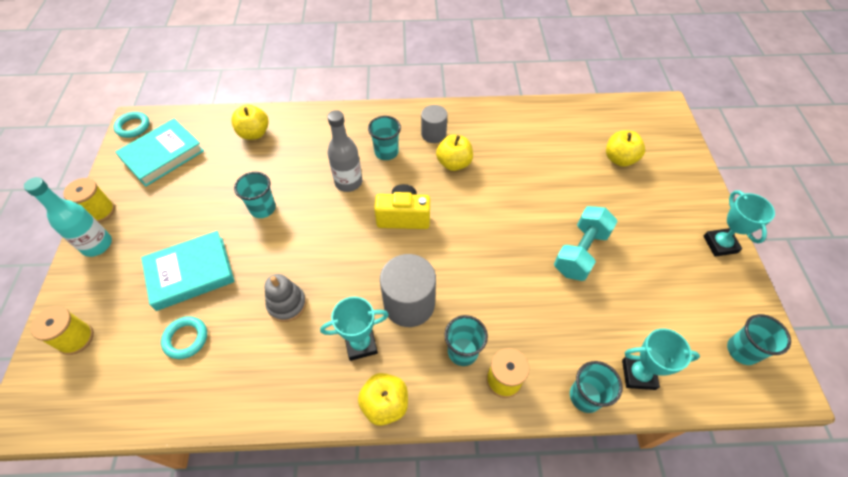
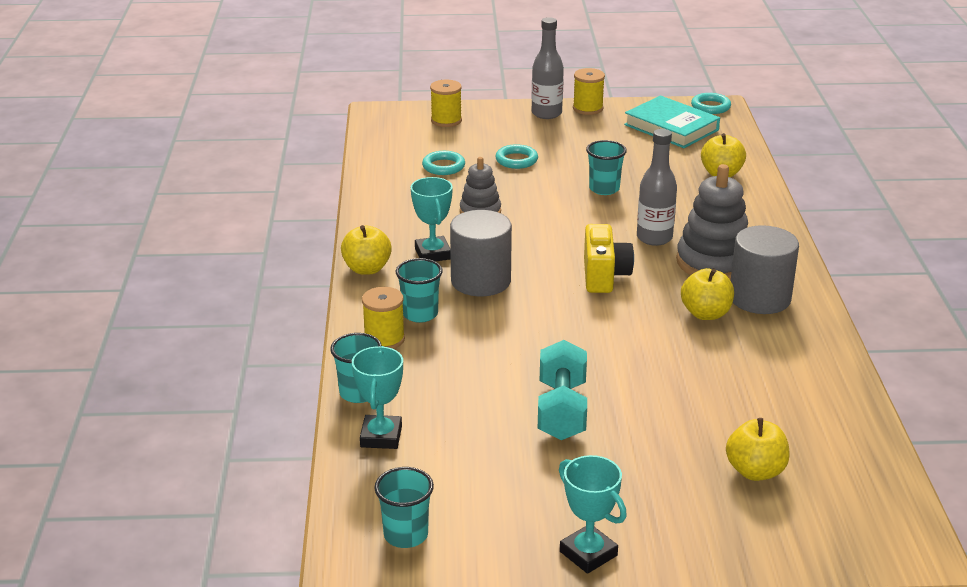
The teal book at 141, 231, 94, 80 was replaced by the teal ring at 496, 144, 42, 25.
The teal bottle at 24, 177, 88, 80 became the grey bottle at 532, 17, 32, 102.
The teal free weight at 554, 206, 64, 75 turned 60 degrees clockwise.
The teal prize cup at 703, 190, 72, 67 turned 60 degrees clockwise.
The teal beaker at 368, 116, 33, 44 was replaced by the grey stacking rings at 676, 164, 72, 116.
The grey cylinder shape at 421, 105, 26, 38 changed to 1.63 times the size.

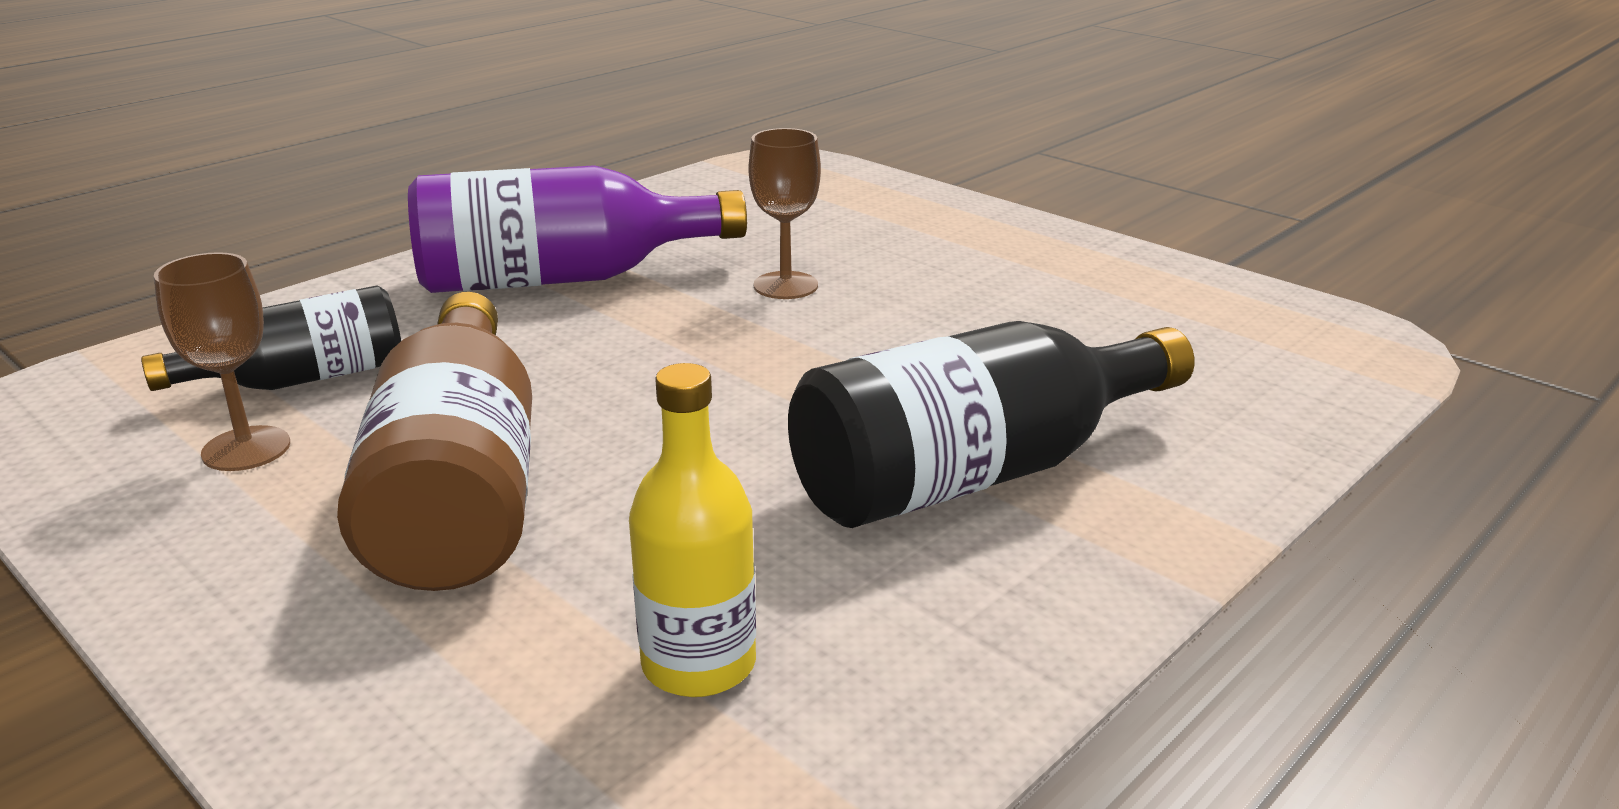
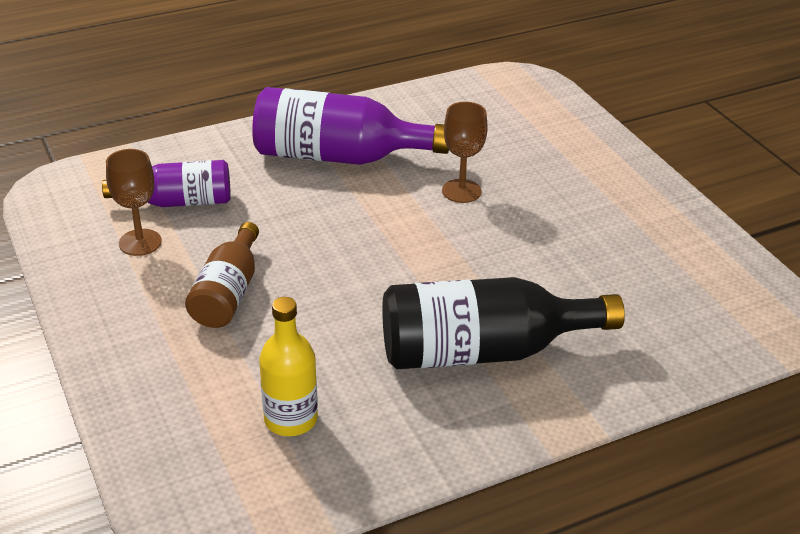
The black bottle at 141, 285, 260, 106 became the purple bottle at 102, 160, 129, 47.
The brown bottle at 337, 292, 195, 299 changed to 0.61 times the size.

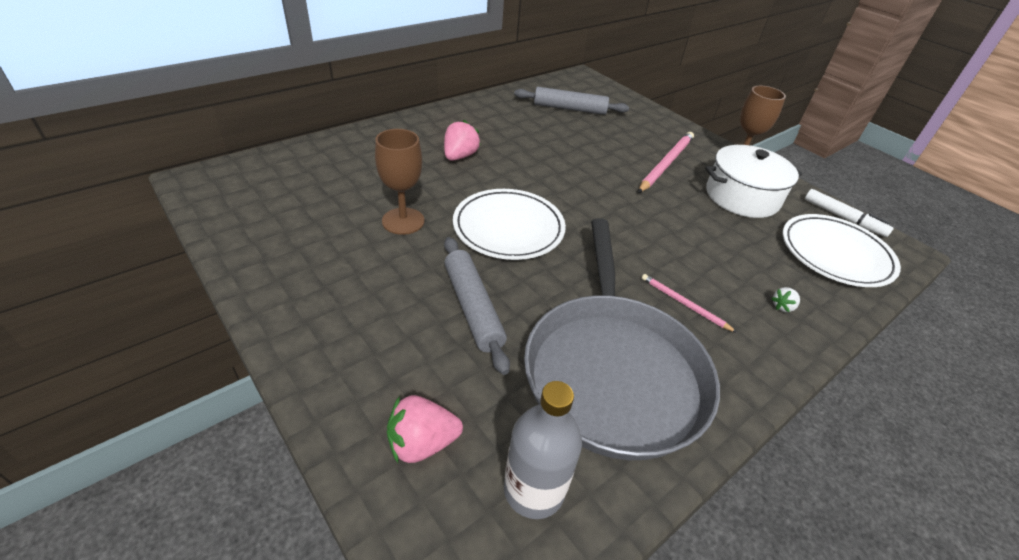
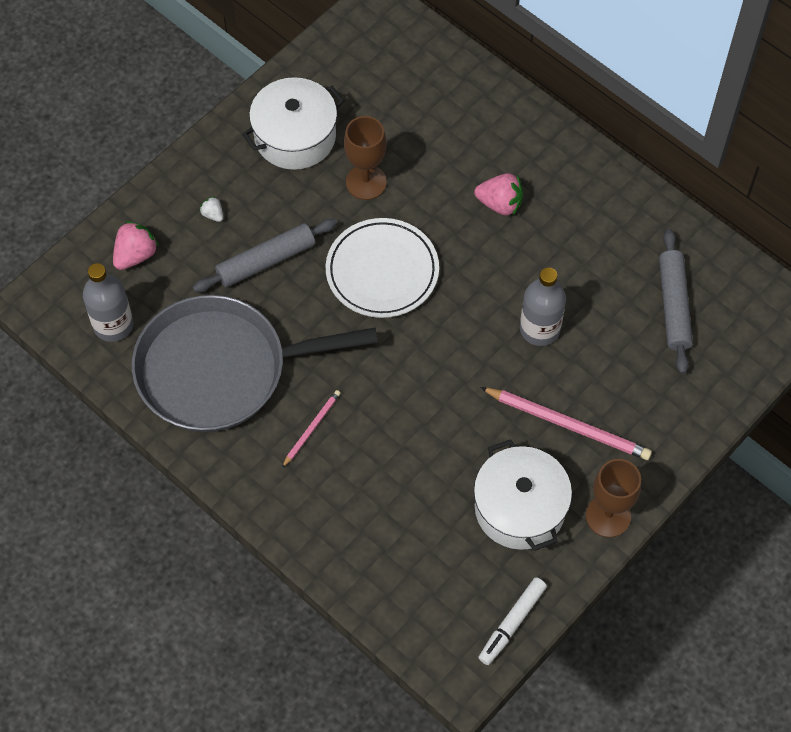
The rosy berry at 387, 395, 76, 68 turned 60 degrees clockwise.
The white berry moved from 771, 287, 29, 25 to 200, 196, 23, 26.
The white cooking pot at 242, 77, 102, 93 appeared.
The grey bottle at 520, 267, 46, 79 appeared.
The white dinner plate at 783, 214, 118, 73 disappeared.

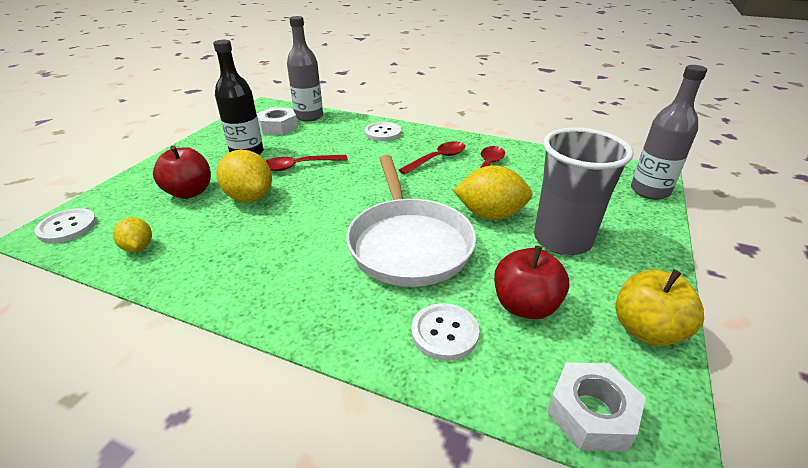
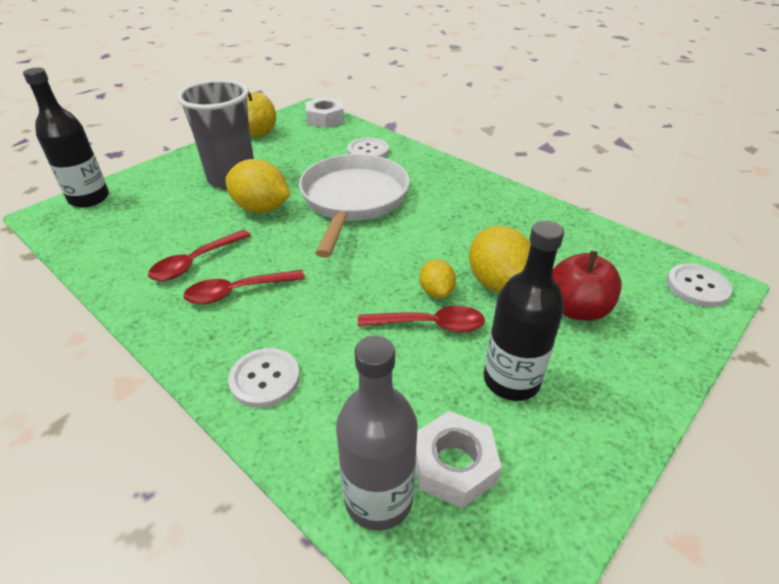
The grey bottle at 631, 65, 76, 135 became the black bottle at 23, 68, 86, 140.
The golden citrus fruit moved from 113, 217, 39, 35 to 419, 259, 37, 39.
The red apple at 494, 246, 76, 73 disappeared.

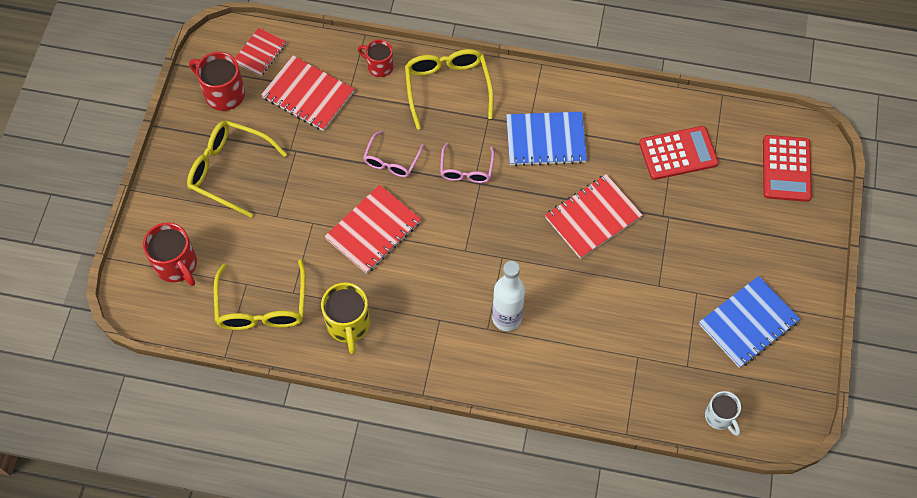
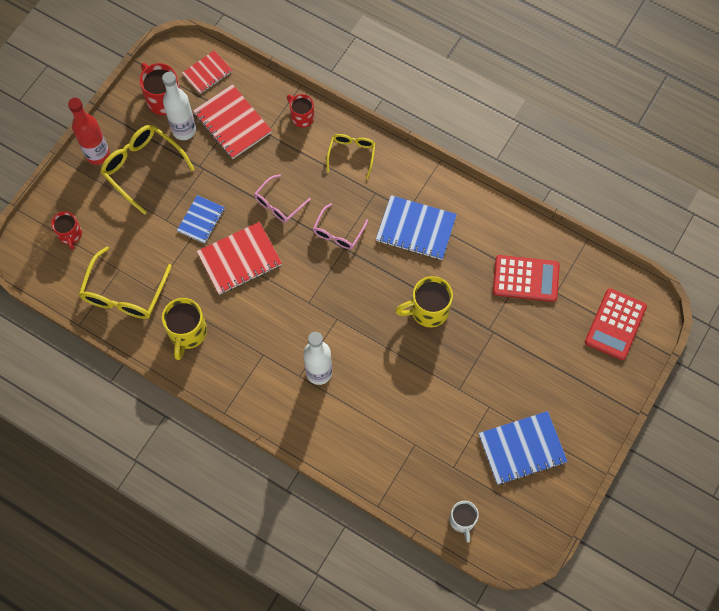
The red tea mug at 143, 222, 54, 64 changed to 0.65 times the size.
The red bottle at 68, 98, 42, 67 appeared.
The white bottle at 162, 72, 34, 68 appeared.
The cobalt notepad at 177, 195, 48, 49 appeared.
The golden glasses at 405, 49, 89, 81 changed to 0.61 times the size.
The red notepad at 545, 174, 98, 85 was replaced by the golden tea mug at 395, 276, 58, 51.

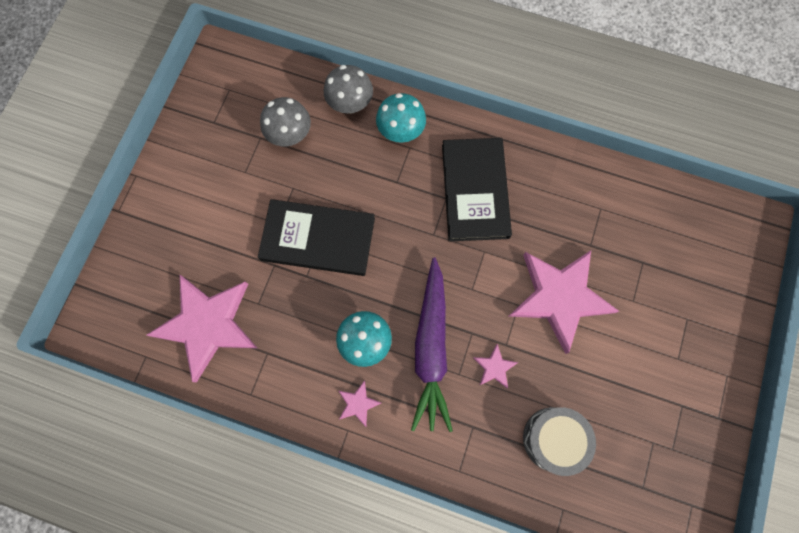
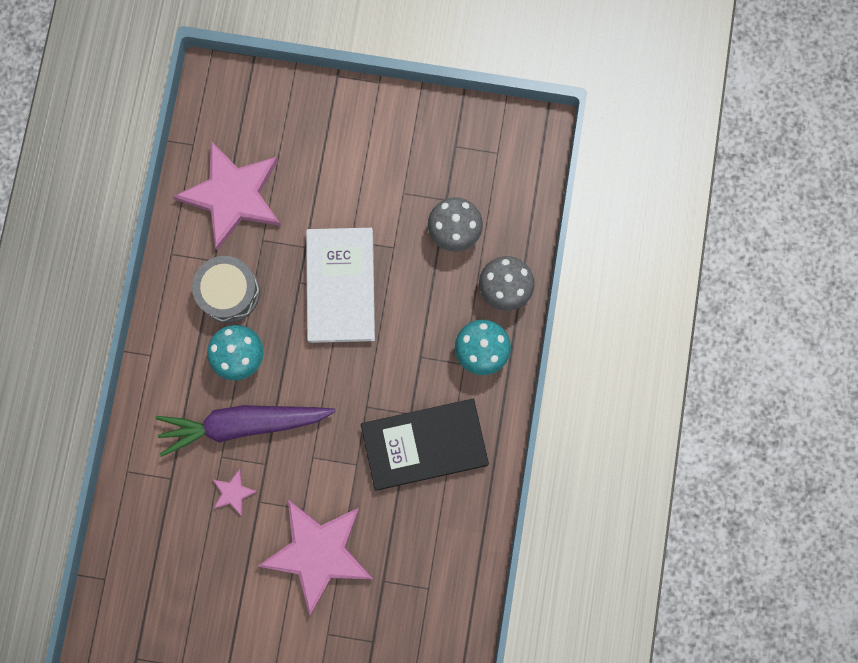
The grey drum moved from 523, 407, 73, 69 to 192, 256, 68, 67.
The black book at 258, 199, 117, 77 became the white book at 306, 228, 69, 115.
The rosy star at 339, 380, 42, 47 disappeared.

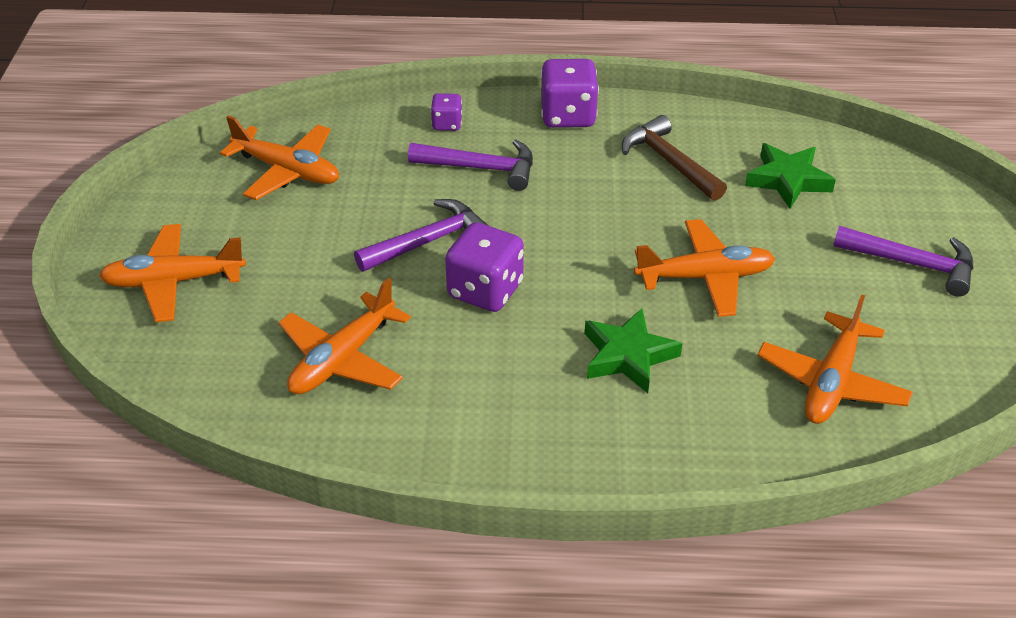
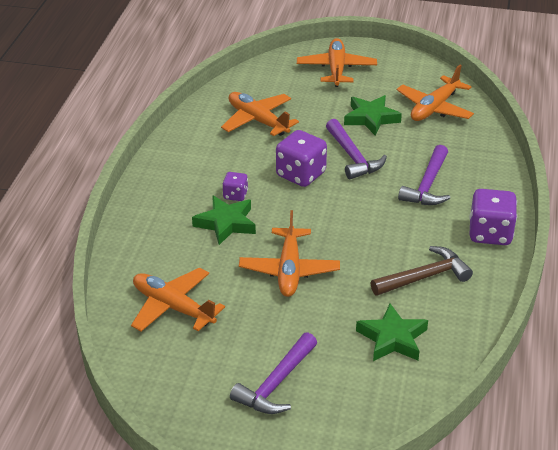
The purple game die moved from 431, 93, 31, 38 to 223, 172, 25, 29.
The green star at 344, 95, 58, 41 appeared.

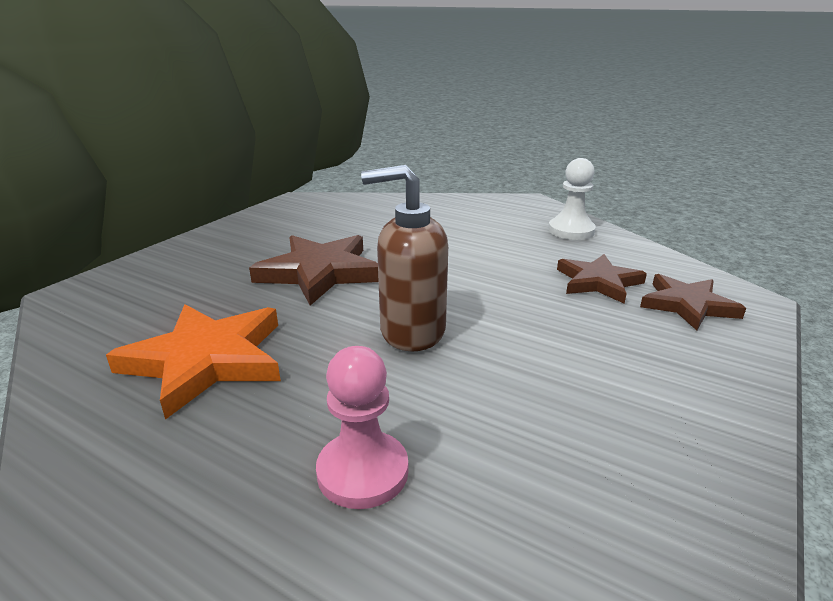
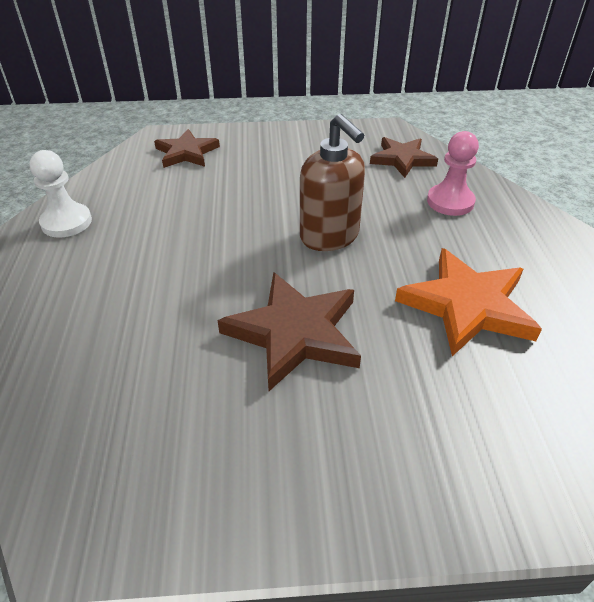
The brown star moved from 557, 254, 90, 49 to 370, 137, 68, 41.

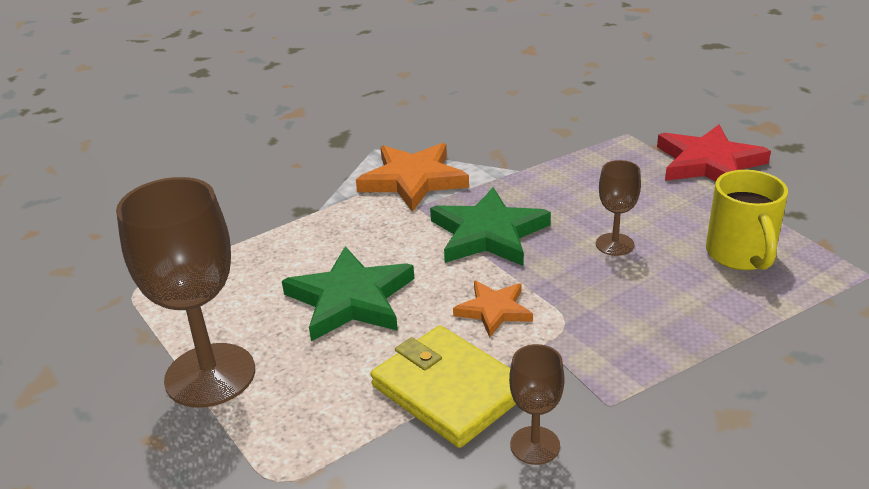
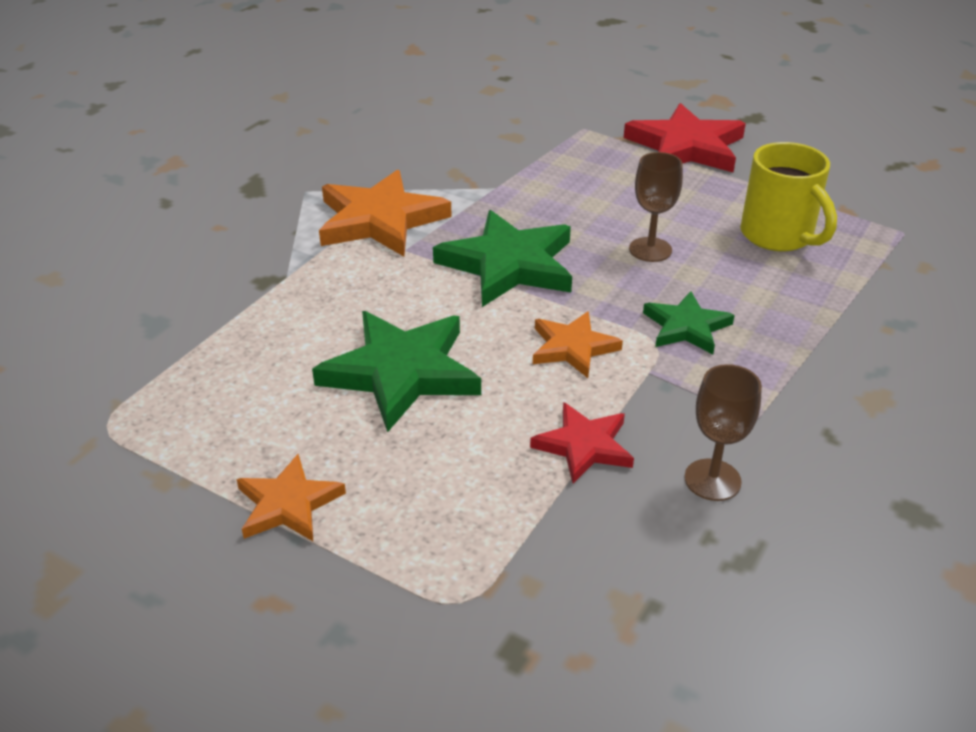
The brown wine glass at 116, 177, 139, 231 was replaced by the orange-coloured star at 236, 454, 110, 87.
The golden billfold at 371, 326, 145, 122 was replaced by the red star at 530, 402, 104, 82.
The green star at 643, 291, 92, 63 appeared.

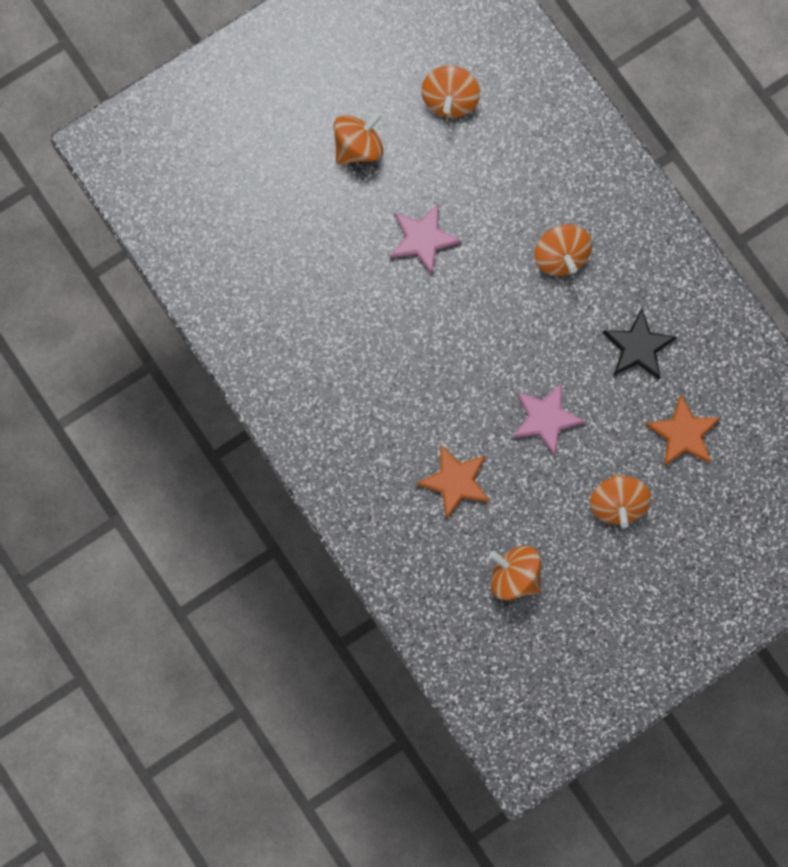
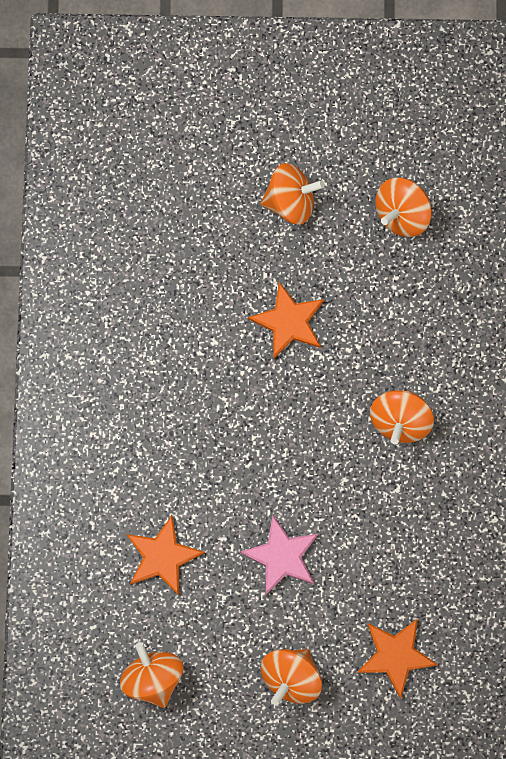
The rosy star at 390, 204, 72, 71 became the orange-coloured star at 248, 282, 76, 77.
The black star at 602, 308, 75, 72 disappeared.

